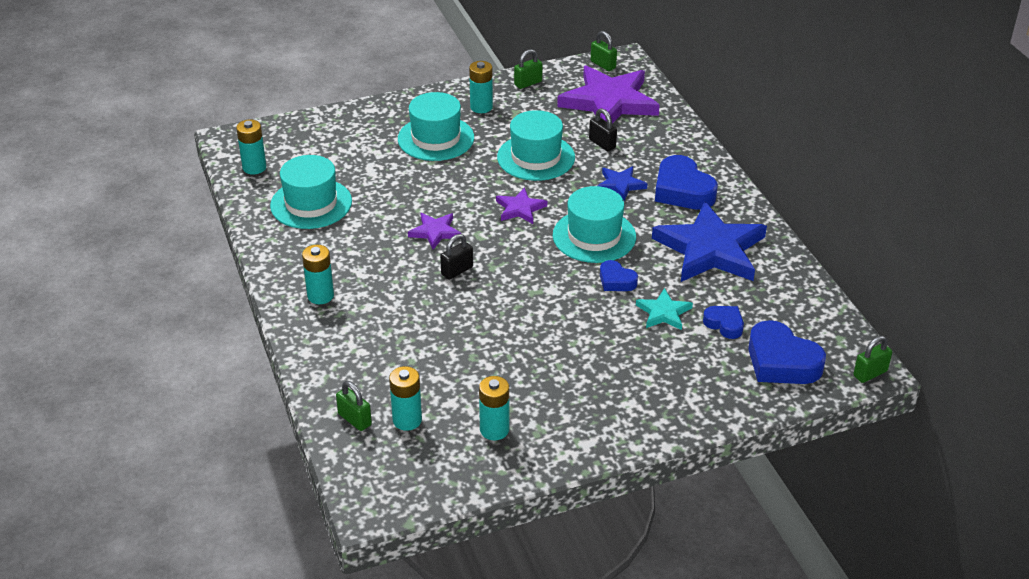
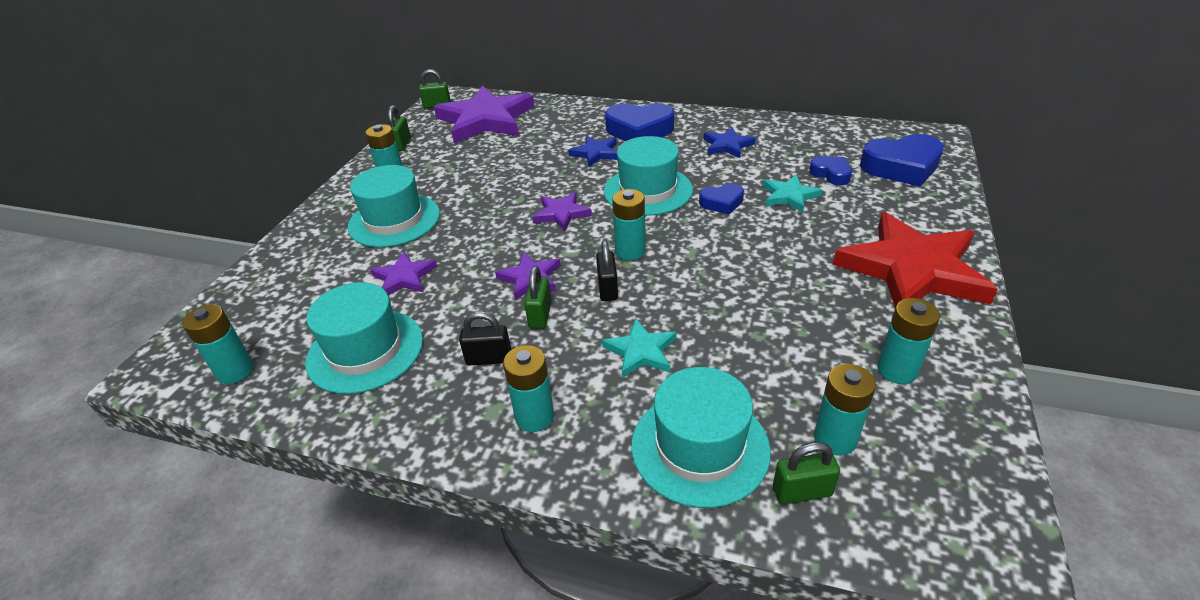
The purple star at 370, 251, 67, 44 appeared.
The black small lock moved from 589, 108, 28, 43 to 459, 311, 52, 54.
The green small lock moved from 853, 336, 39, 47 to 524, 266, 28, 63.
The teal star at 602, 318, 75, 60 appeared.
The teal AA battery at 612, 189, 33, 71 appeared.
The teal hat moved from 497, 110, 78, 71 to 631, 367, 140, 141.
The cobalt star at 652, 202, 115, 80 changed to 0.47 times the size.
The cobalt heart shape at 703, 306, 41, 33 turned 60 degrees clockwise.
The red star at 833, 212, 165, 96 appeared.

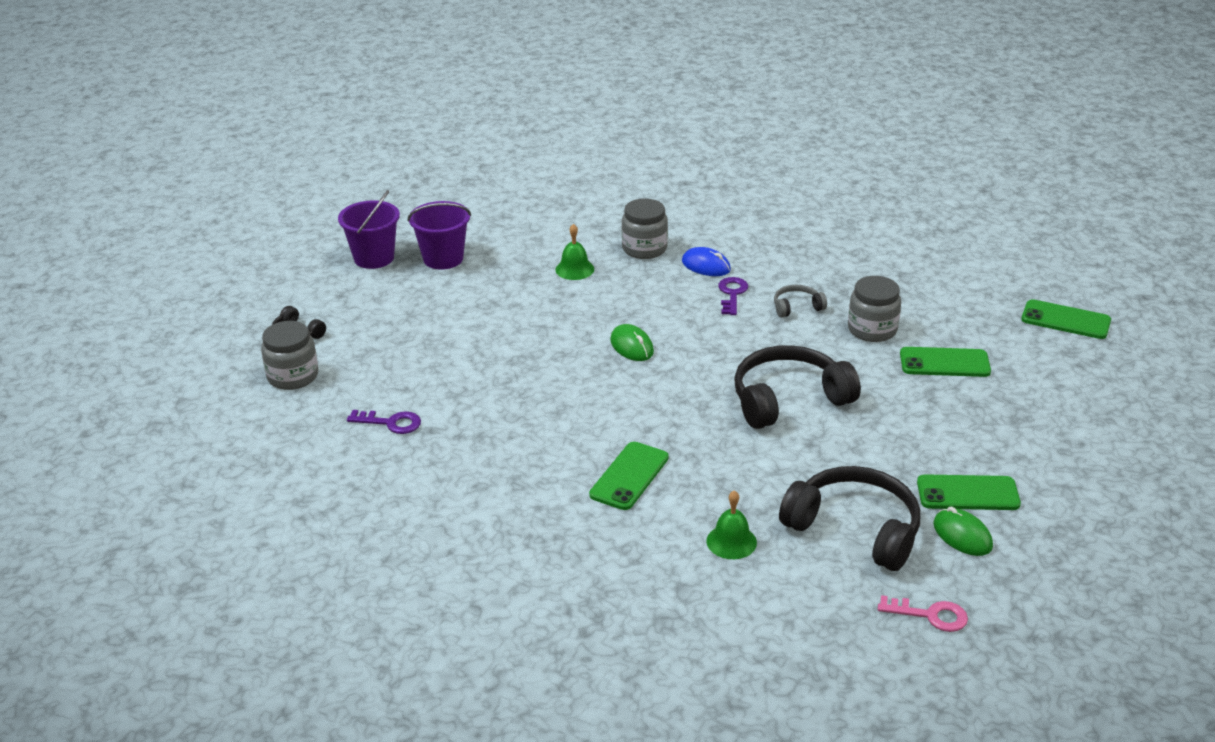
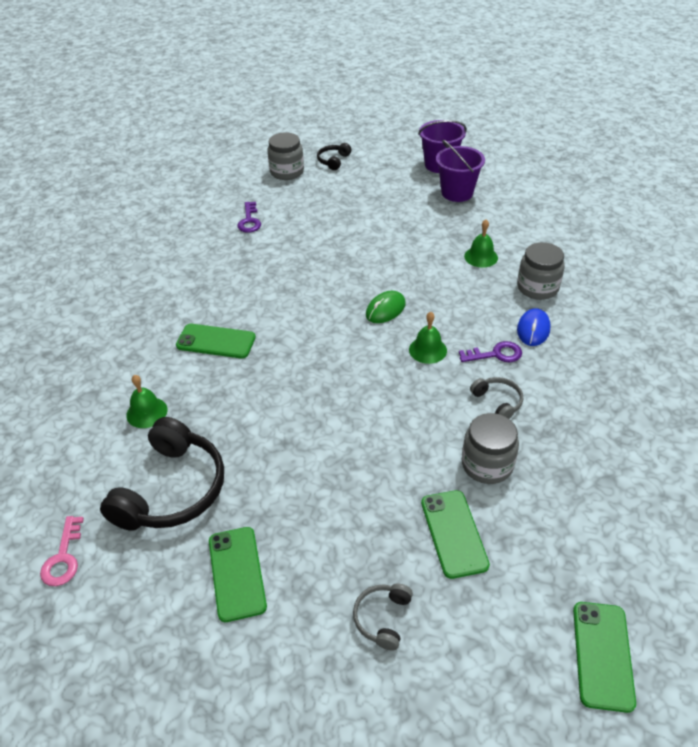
The grey headphones at 353, 583, 60, 67 appeared.
The green hand bell at 409, 312, 38, 52 appeared.
The black headphones at 734, 345, 127, 84 disappeared.
The green mouse at 933, 506, 60, 50 disappeared.

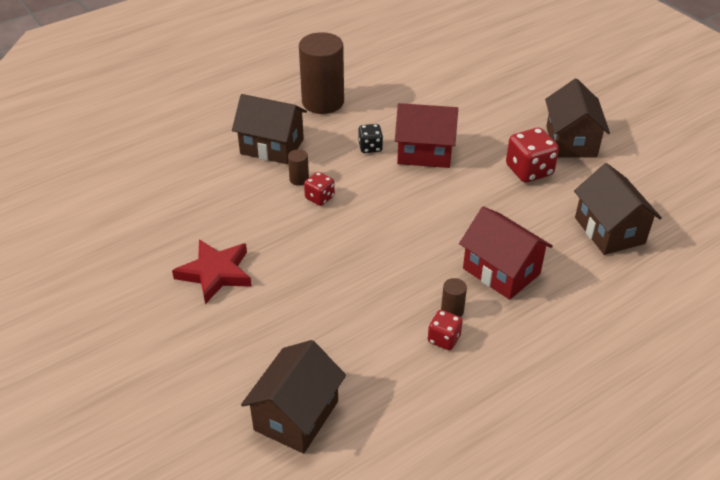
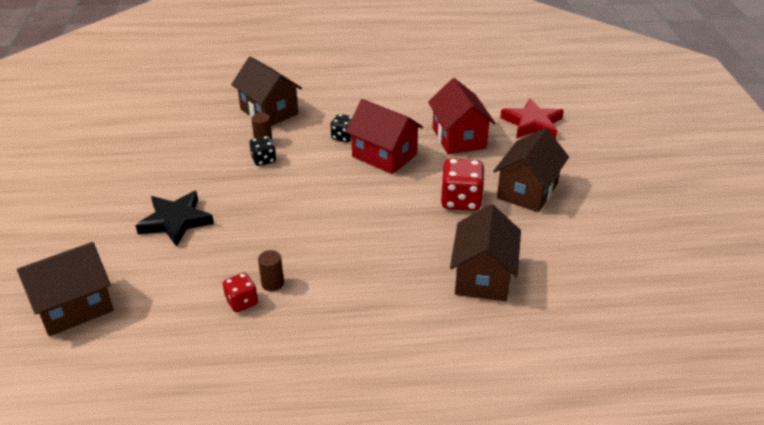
The black star at 135, 191, 79, 56 appeared.
The red game die at 304, 172, 31, 34 became the black game die at 249, 136, 27, 30.
The red house moved from 459, 206, 94, 94 to 428, 78, 67, 77.
The red star moved from 172, 239, 80, 65 to 500, 98, 64, 41.
The brown cylinder shape at 299, 32, 45, 82 disappeared.

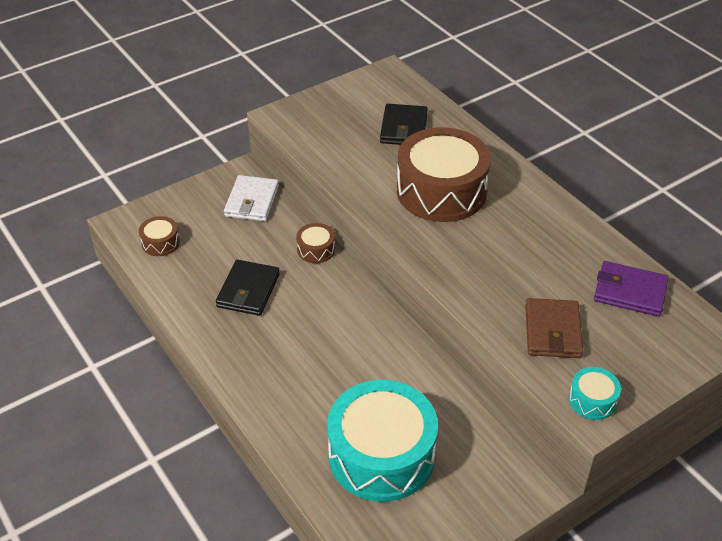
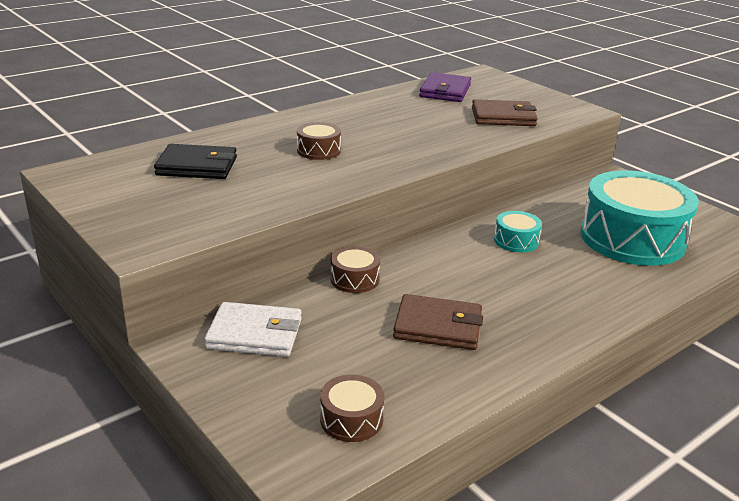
The brown drum at 397, 127, 94, 95 changed to 0.43 times the size.
The black billfold at 216, 260, 64, 56 became the brown billfold at 393, 294, 90, 56.
The teal drum moved from 569, 367, 52, 53 to 494, 211, 48, 41.

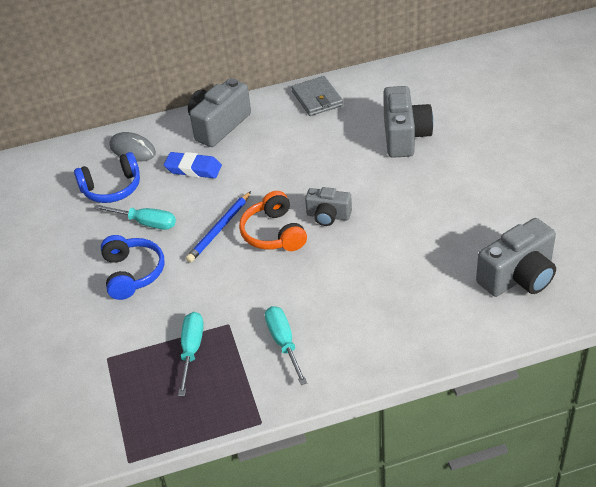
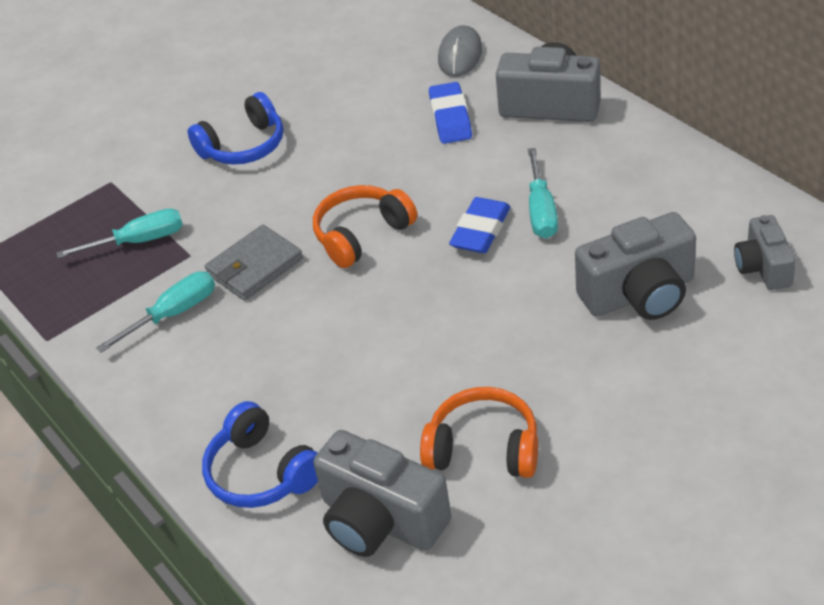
The cobalt headphones moved from 74, 152, 66, 51 to 202, 401, 116, 107.
The grey billfold moved from 291, 76, 52, 40 to 204, 225, 99, 76.
The orange-coloured headphones at 420, 387, 118, 91 appeared.
The cobalt gum eraser at 449, 197, 61, 56 appeared.
The teal screwdriver moved from 94, 205, 82, 25 to 528, 148, 30, 91.
The grey camera moved from 305, 187, 47, 39 to 734, 215, 62, 75.
The cobalt pencil at 186, 191, 65, 72 disappeared.

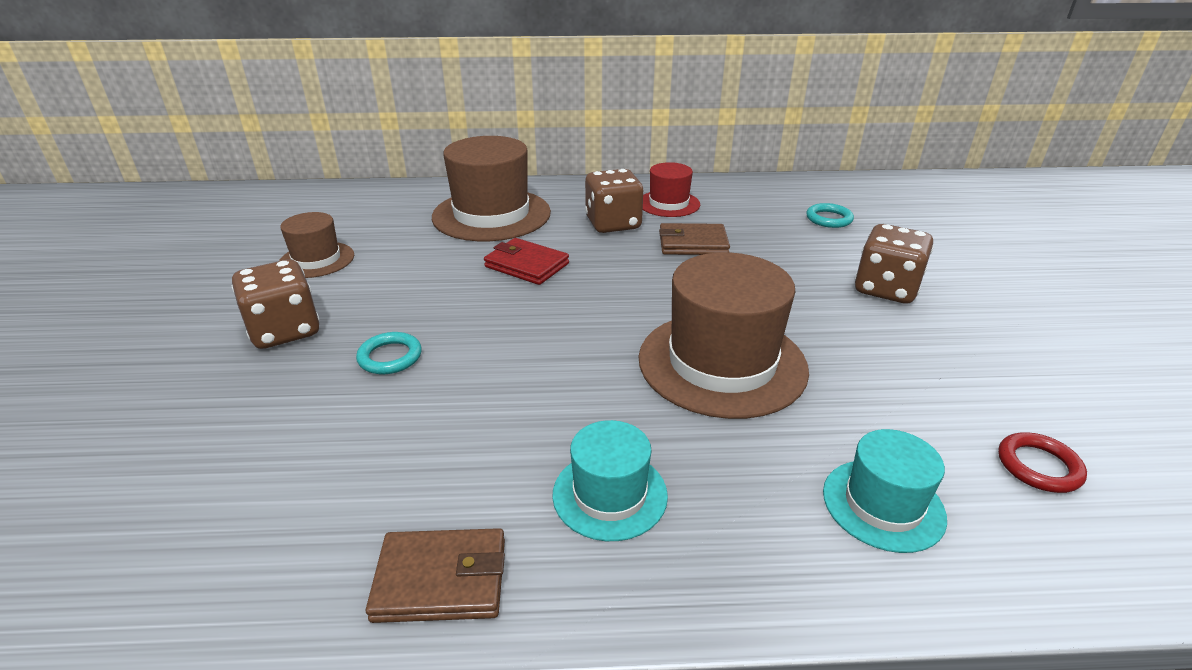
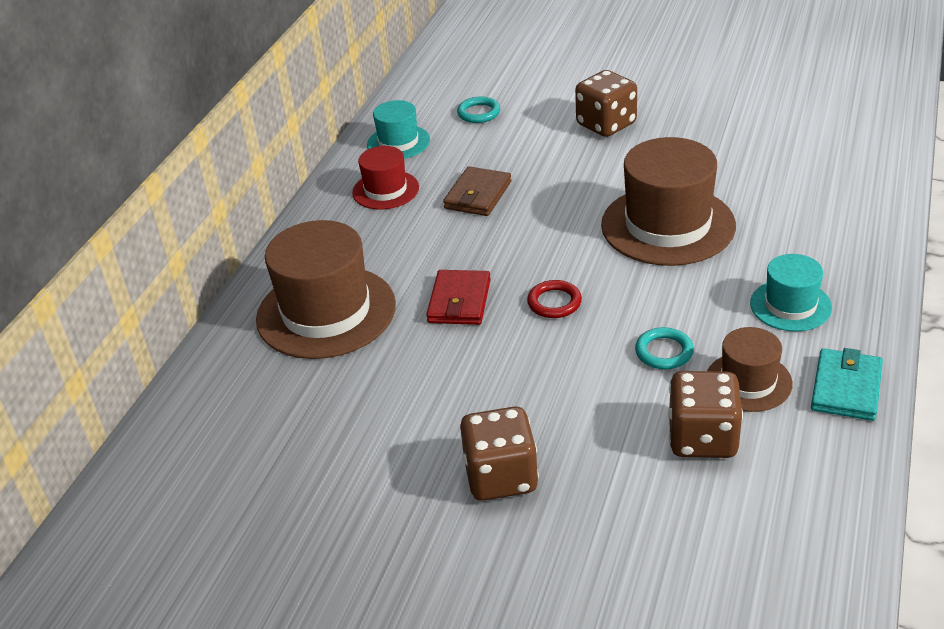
The teal hat moved from 823, 429, 124, 124 to 367, 100, 63, 59.
The red billfold at 484, 238, 85, 47 turned 45 degrees counterclockwise.
The red ring moved from 998, 432, 89, 61 to 527, 280, 55, 38.
The teal ring moved from 356, 332, 66, 42 to 635, 327, 59, 42.
The brown game die moved from 585, 169, 59, 64 to 668, 371, 75, 87.
The brown hat moved from 279, 212, 75, 66 to 707, 327, 86, 85.
The brown billfold at 366, 528, 139, 95 became the teal billfold at 811, 348, 72, 73.

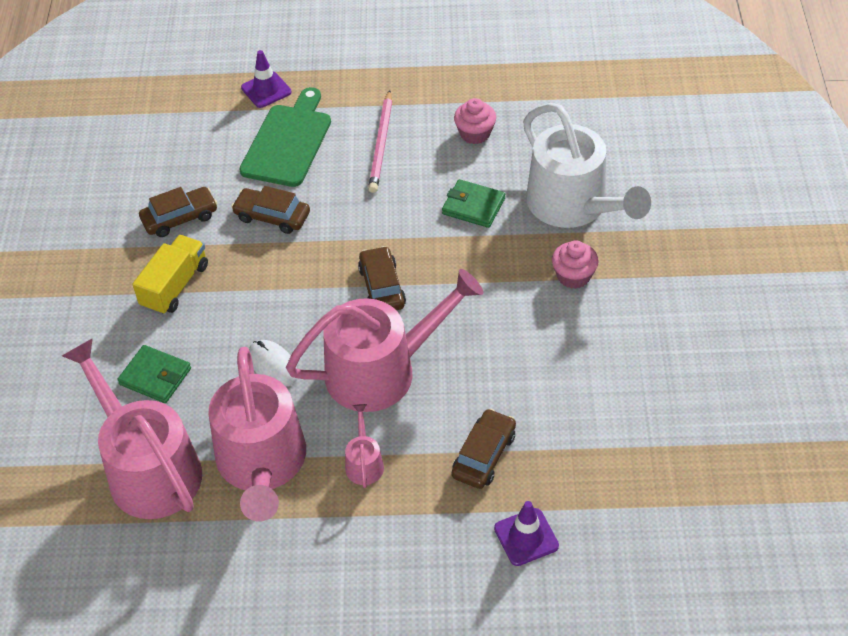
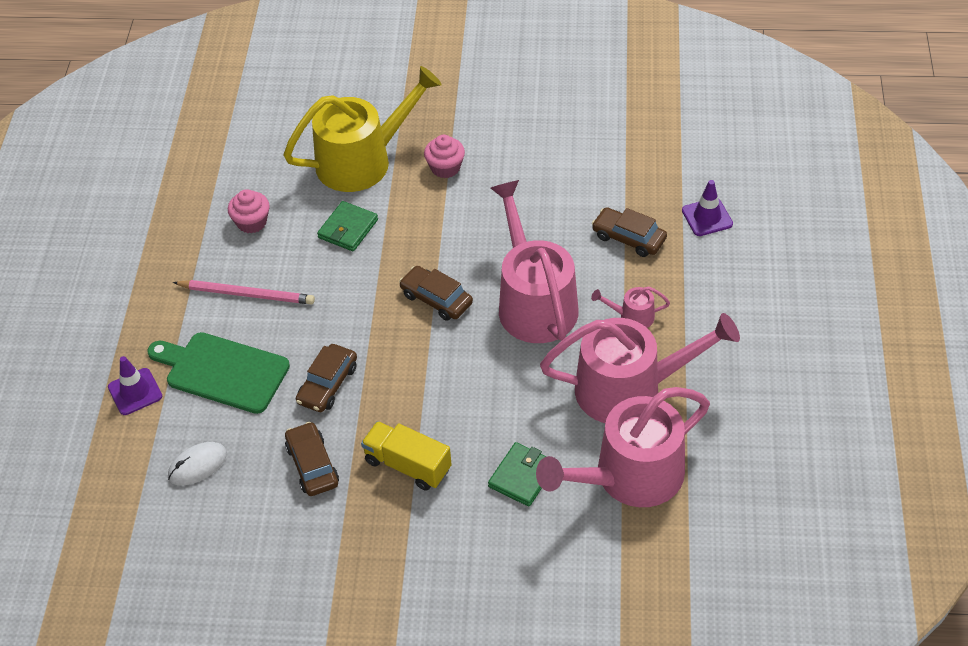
The white mouse moved from 249, 340, 48, 47 to 168, 442, 59, 43.
The white watering pot at 523, 103, 128, 125 became the golden watering pot at 283, 66, 159, 126.
The brown automobile at 358, 246, 48, 64 turned 45 degrees clockwise.

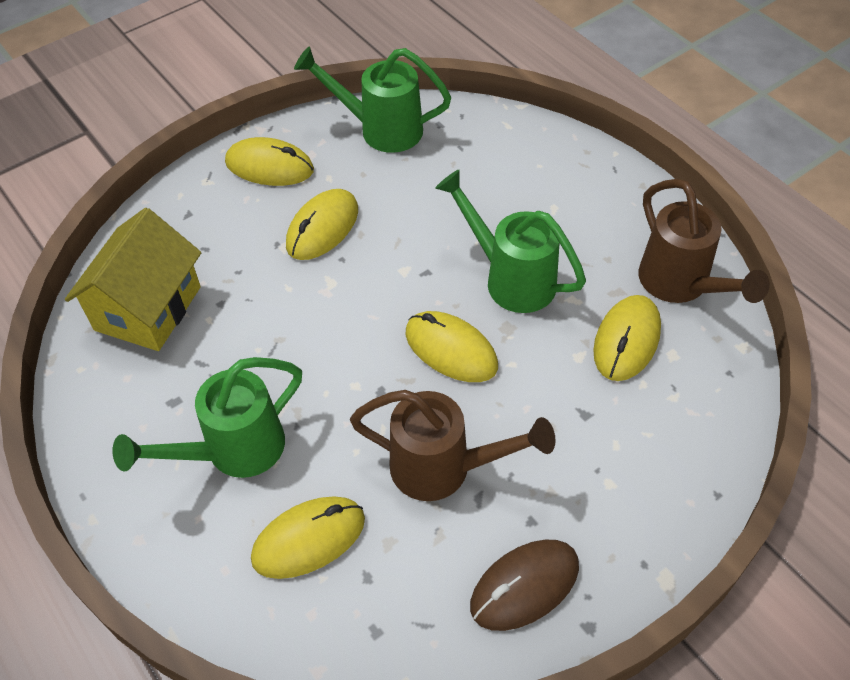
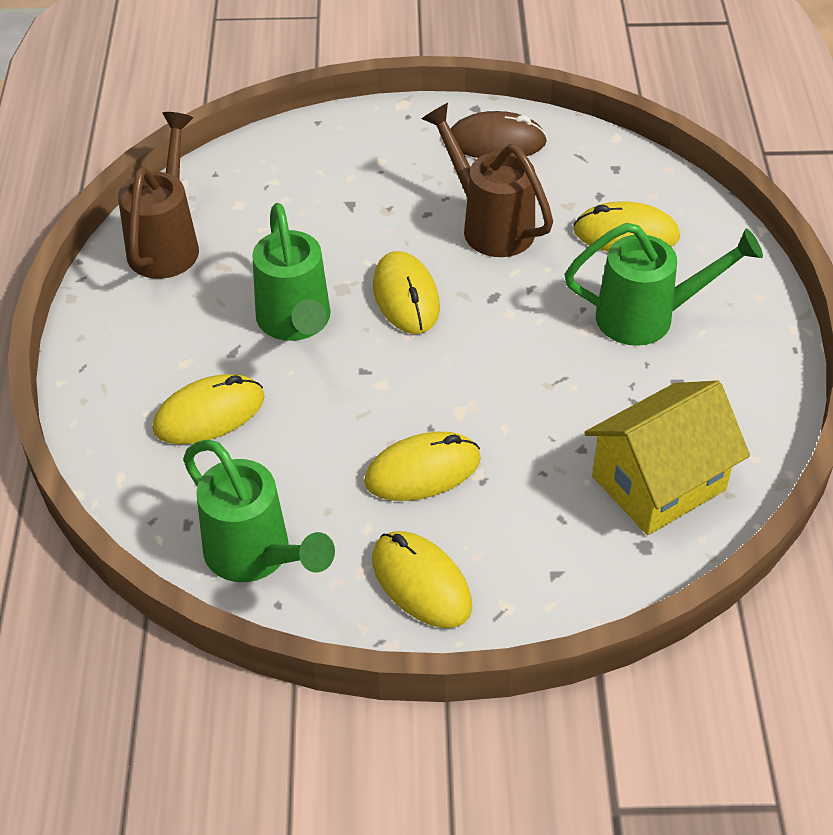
The golden mouse moved from 593, 295, 68, 86 to 153, 374, 112, 70.

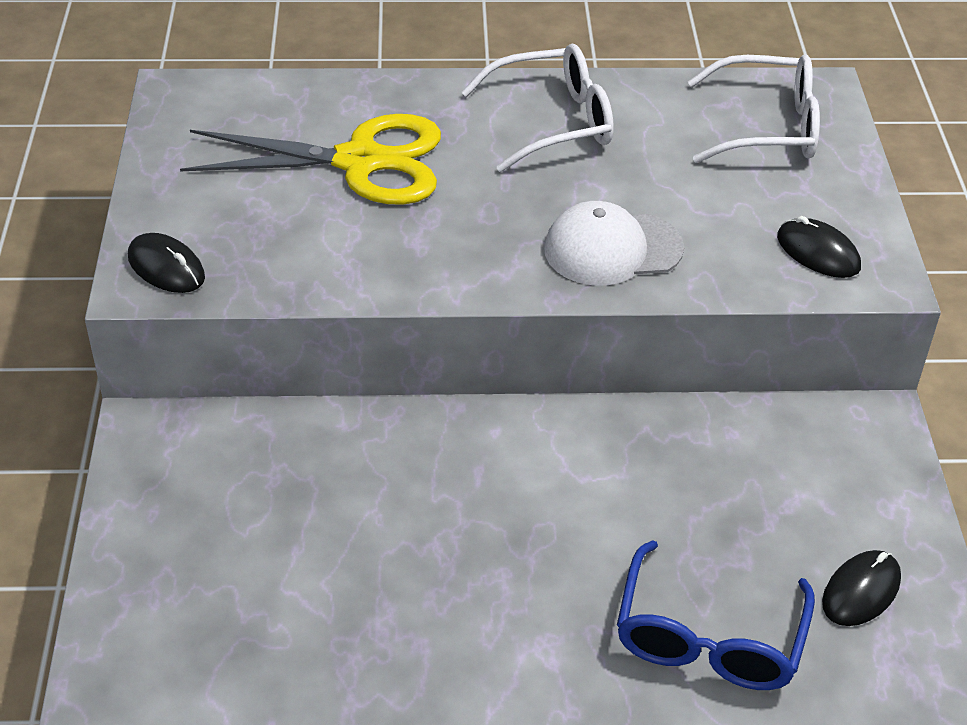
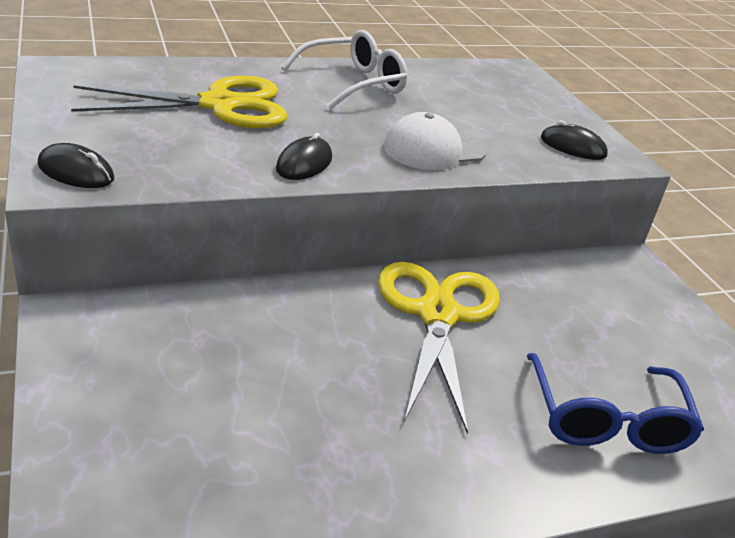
The black mouse moved from 822, 550, 79, 76 to 276, 133, 56, 47.
The golden scissors at 378, 262, 122, 173 appeared.
The white glasses at 688, 54, 132, 109 disappeared.

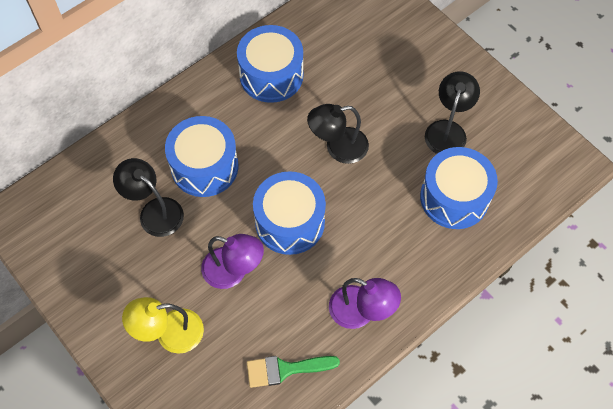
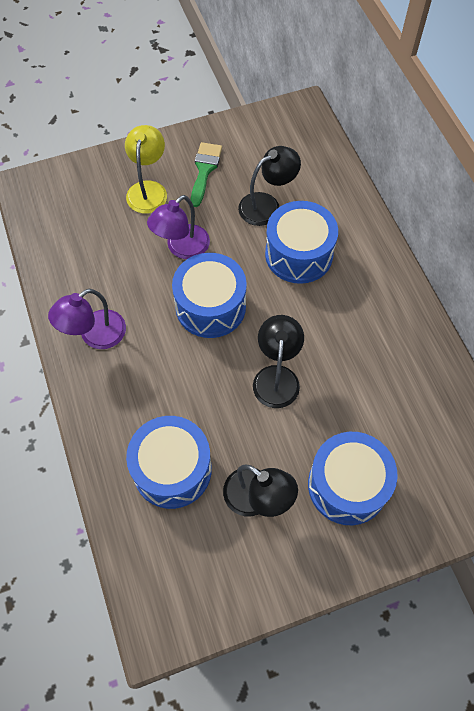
The green brush moved from 247, 356, 93, 32 to 191, 142, 31, 65.
The cobalt drum moved from 237, 25, 66, 78 to 308, 432, 90, 93.

